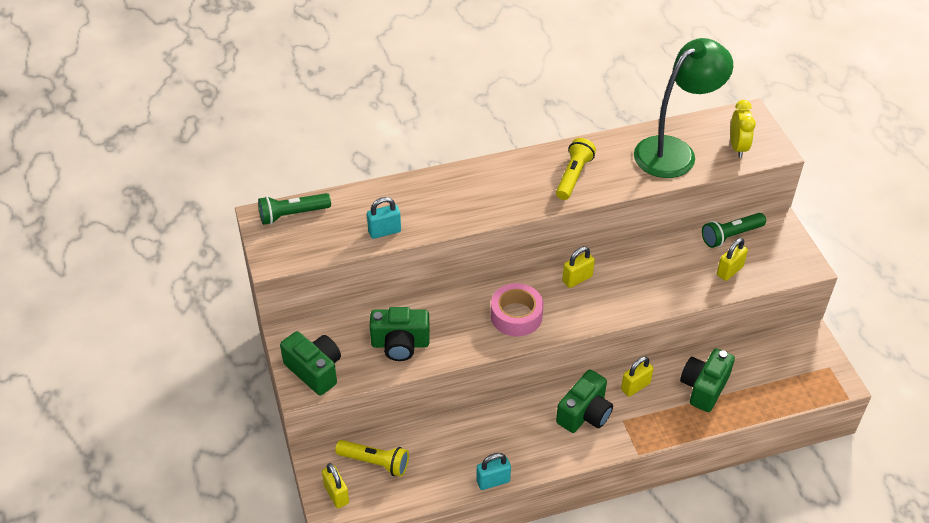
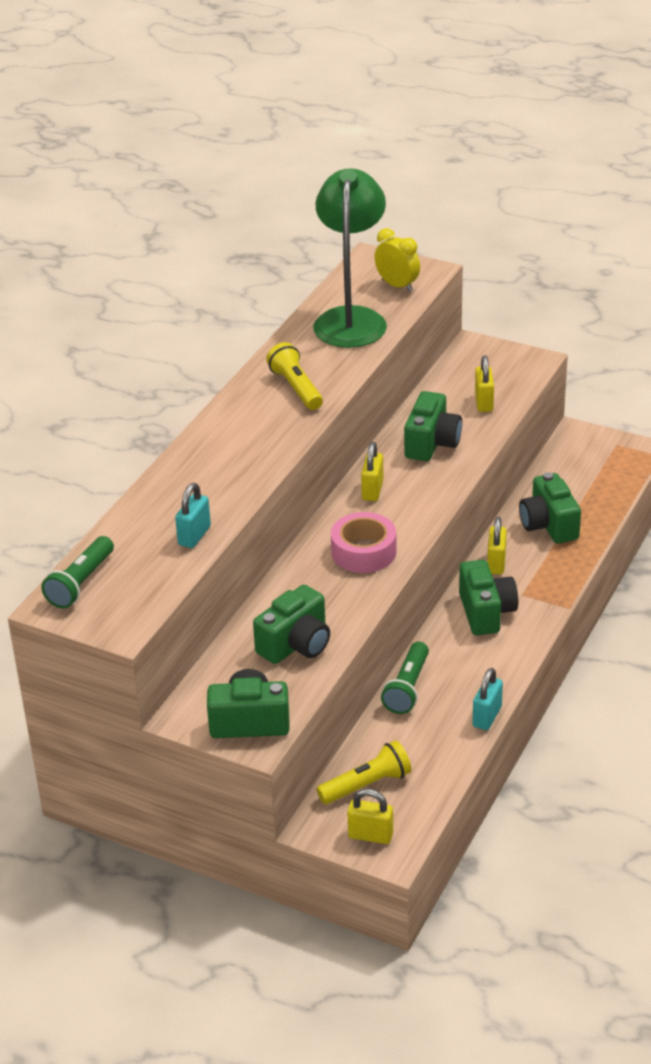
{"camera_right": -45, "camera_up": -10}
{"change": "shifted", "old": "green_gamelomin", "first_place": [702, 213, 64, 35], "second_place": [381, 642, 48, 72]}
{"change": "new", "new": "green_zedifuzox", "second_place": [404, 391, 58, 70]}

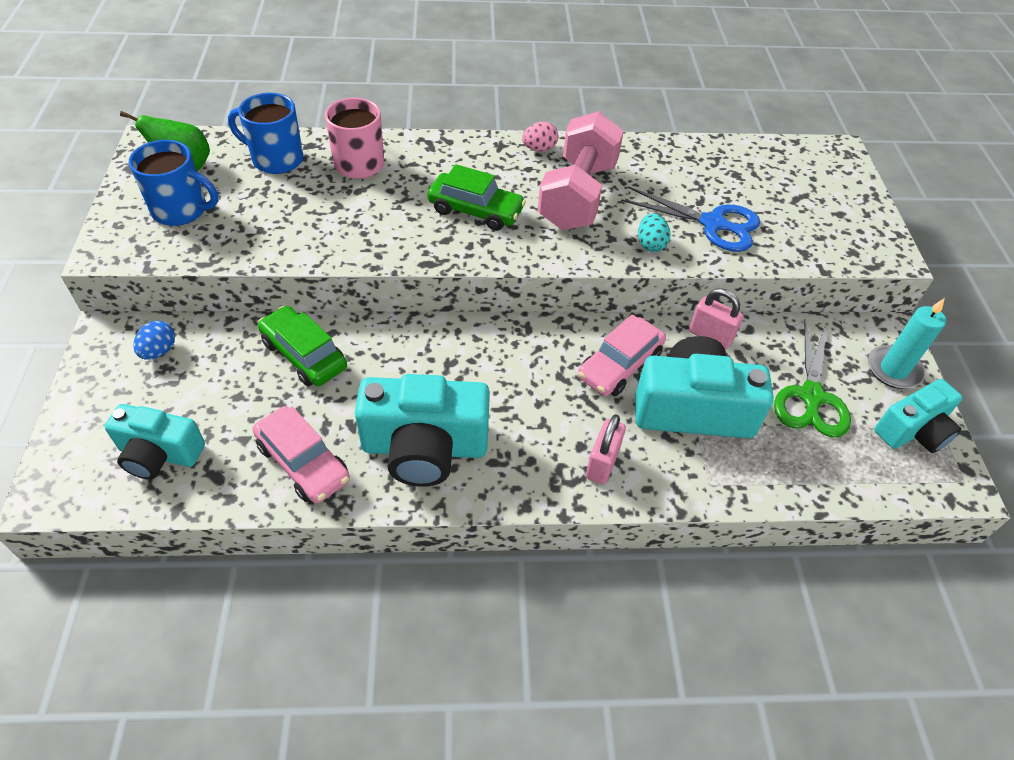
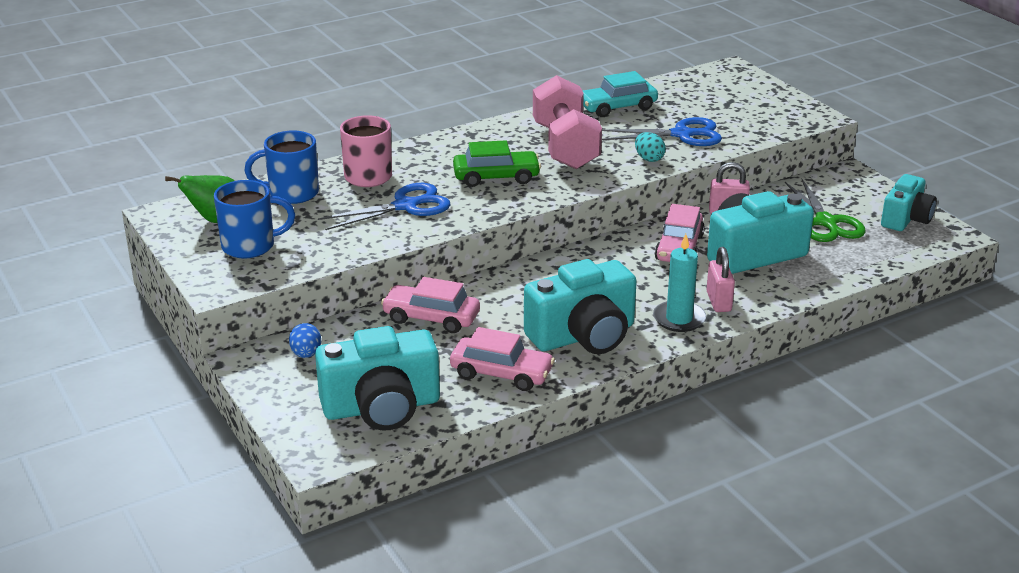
{"camera_right": -25, "camera_up": -20}
{"change": "scaled", "old": "turquoise_zedifuzox", "first_place": [105, 404, 100, 75], "second_place": [315, 326, 125, 105], "factor": 1.56}
{"change": "new", "new": "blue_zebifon", "second_place": [318, 183, 133, 47]}
{"change": "repainted", "old": "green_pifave", "new": "pink_pifave", "first_place": [258, 306, 89, 80], "second_place": [381, 277, 99, 56]}
{"change": "new", "new": "turquoise_pifave", "second_place": [583, 71, 75, 46]}
{"change": "shifted", "old": "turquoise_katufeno", "first_place": [868, 298, 78, 91], "second_place": [653, 234, 53, 98]}
{"change": "gone", "old": "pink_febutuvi", "first_place": [522, 122, 36, 30]}

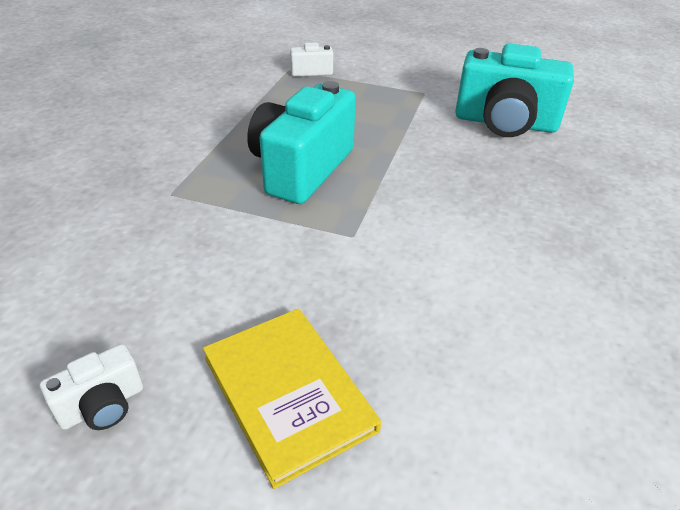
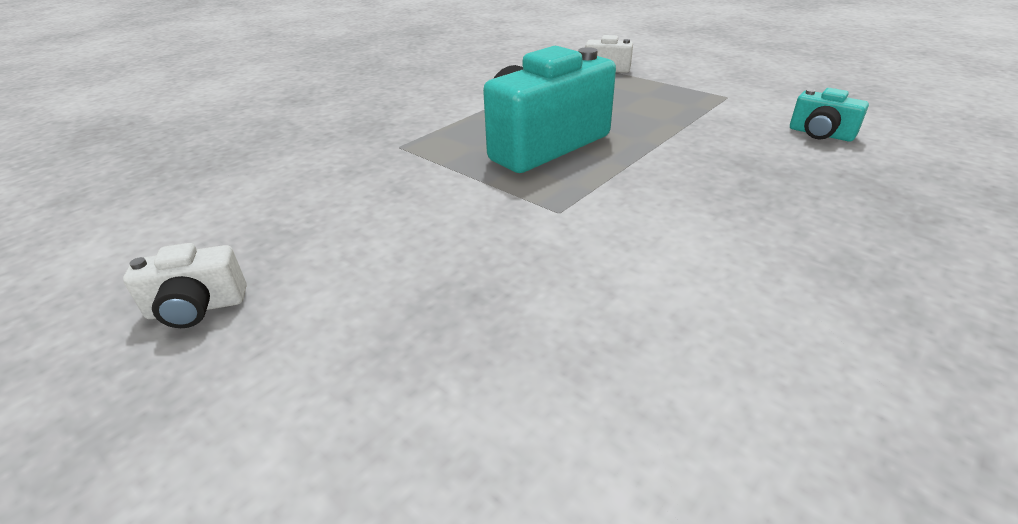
{"camera_right": 25, "camera_up": -5}
{"change": "scaled", "old": "turquoise_zedifuzox", "first_place": [455, 43, 119, 94], "second_place": [790, 88, 79, 54], "factor": 0.46}
{"change": "gone", "old": "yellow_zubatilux", "first_place": [203, 308, 178, 181]}

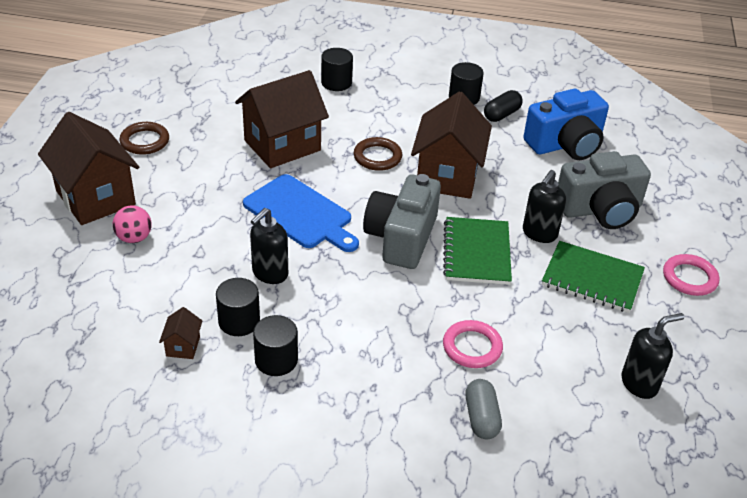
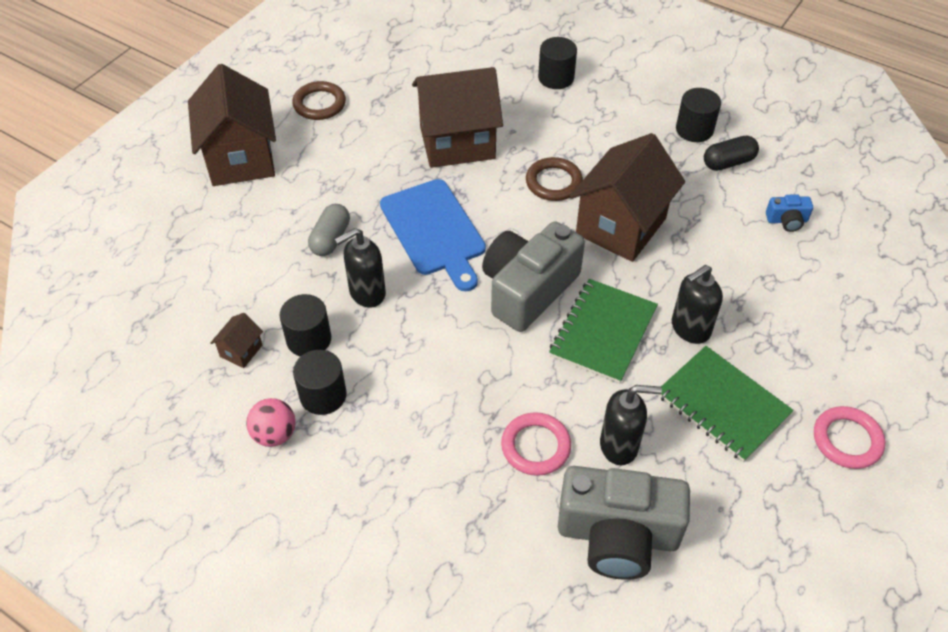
{"camera_right": 25, "camera_up": 10}
{"change": "shifted", "old": "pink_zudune", "first_place": [113, 206, 39, 37], "second_place": [246, 398, 50, 49]}
{"change": "shifted", "old": "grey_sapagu", "first_place": [465, 379, 37, 60], "second_place": [308, 204, 42, 52]}
{"change": "shifted", "old": "grey_zedifuzox", "first_place": [558, 151, 93, 78], "second_place": [558, 466, 132, 114]}
{"change": "shifted", "old": "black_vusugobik", "first_place": [621, 313, 63, 86], "second_place": [600, 385, 62, 80]}
{"change": "scaled", "old": "blue_zedifuzox", "first_place": [523, 89, 86, 71], "second_place": [766, 194, 47, 38], "factor": 0.42}

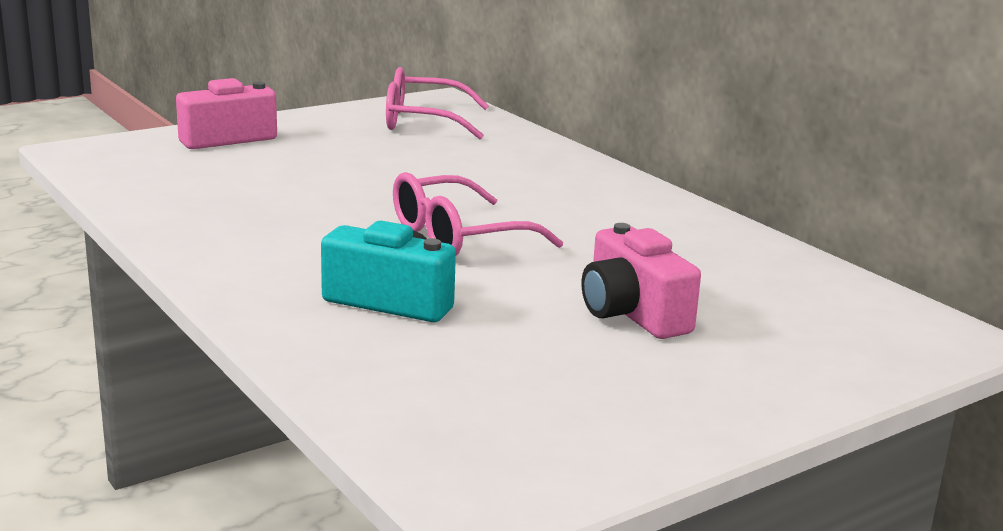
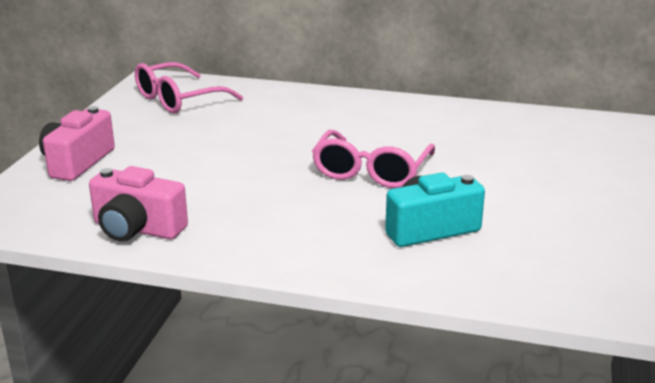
{"camera_right": -40, "camera_up": 5}
{"change": "shifted", "old": "pink_zedifuzox", "first_place": [582, 223, 119, 116], "second_place": [89, 166, 99, 76]}

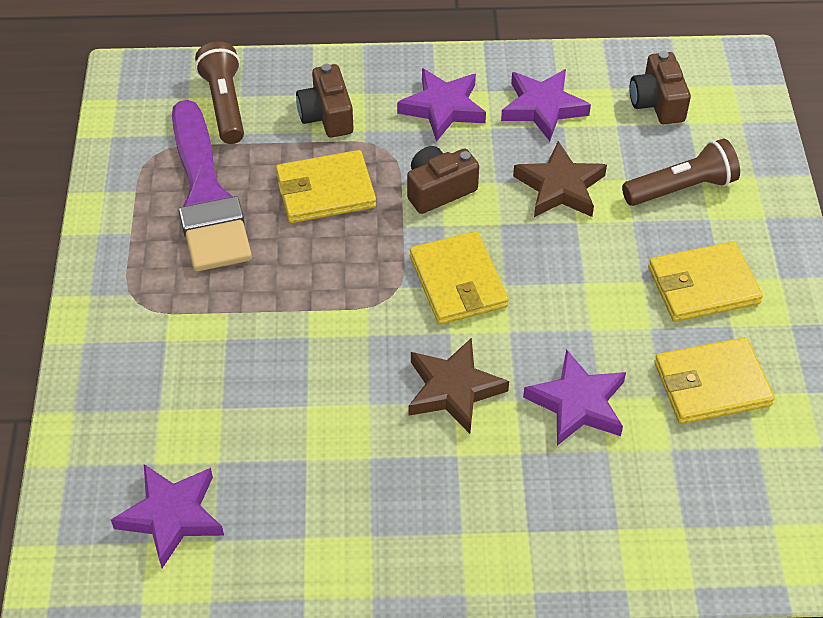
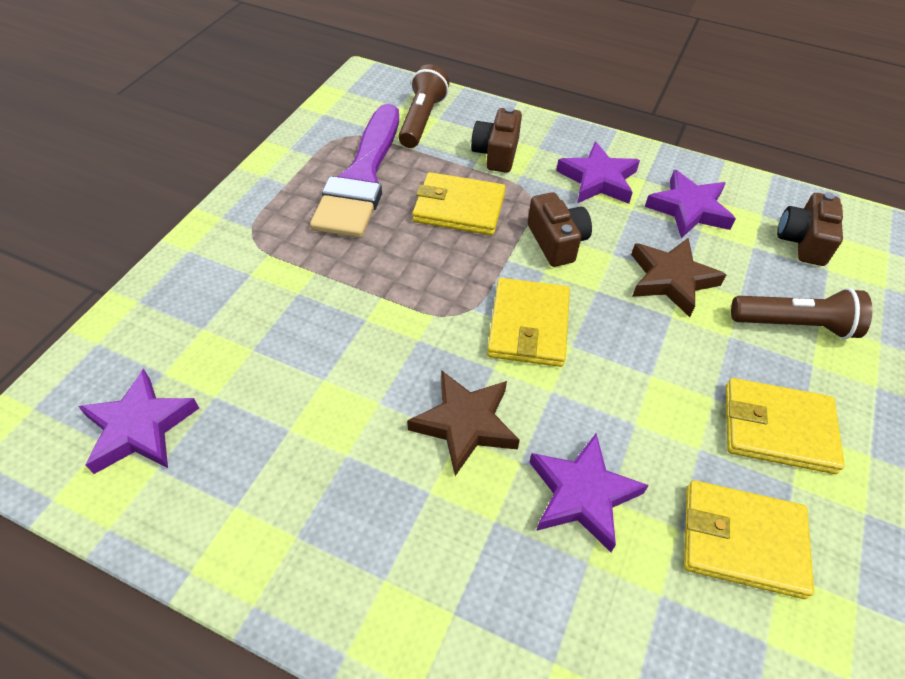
{"camera_right": 25, "camera_up": 0}
{"change": "rotated", "old": "brown_zedifuzox", "first_place": [407, 146, 72, 68], "second_place": [528, 192, 64, 75], "degrees": 75}

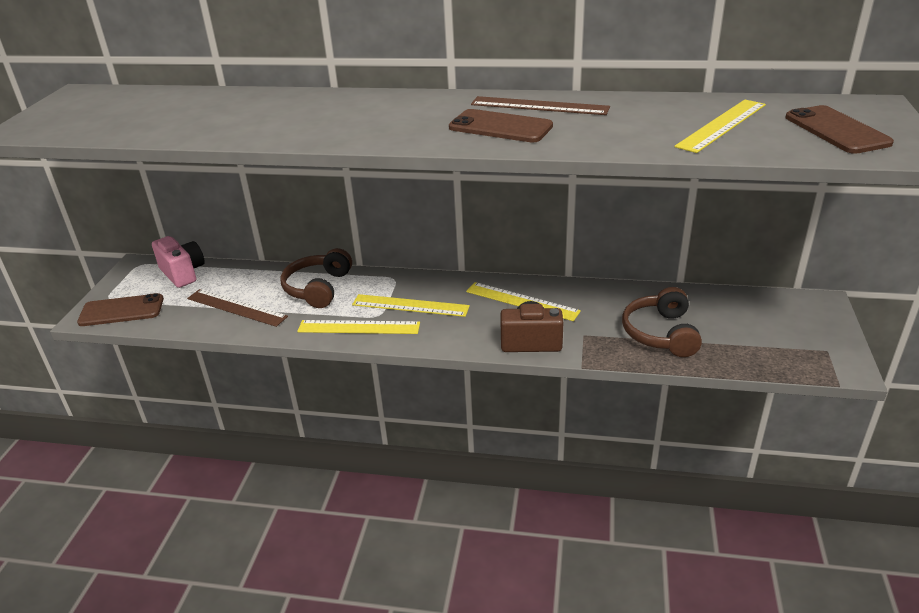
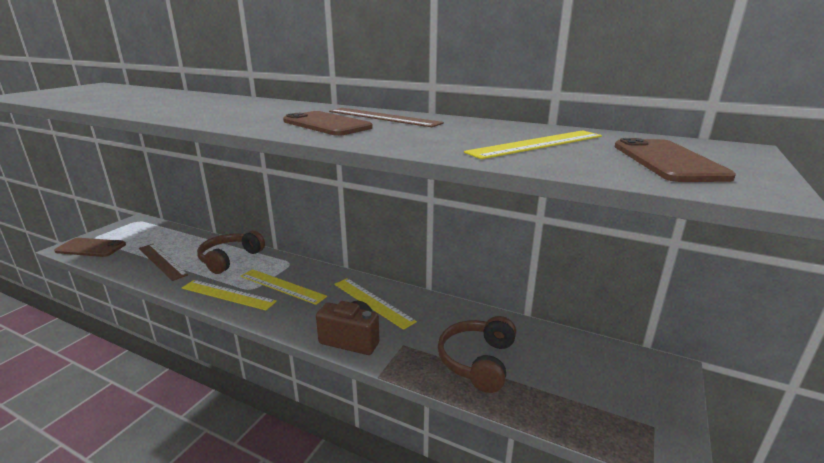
{"camera_right": 15, "camera_up": -10}
{"change": "gone", "old": "pink_zedifuzox", "first_place": [152, 236, 53, 52]}

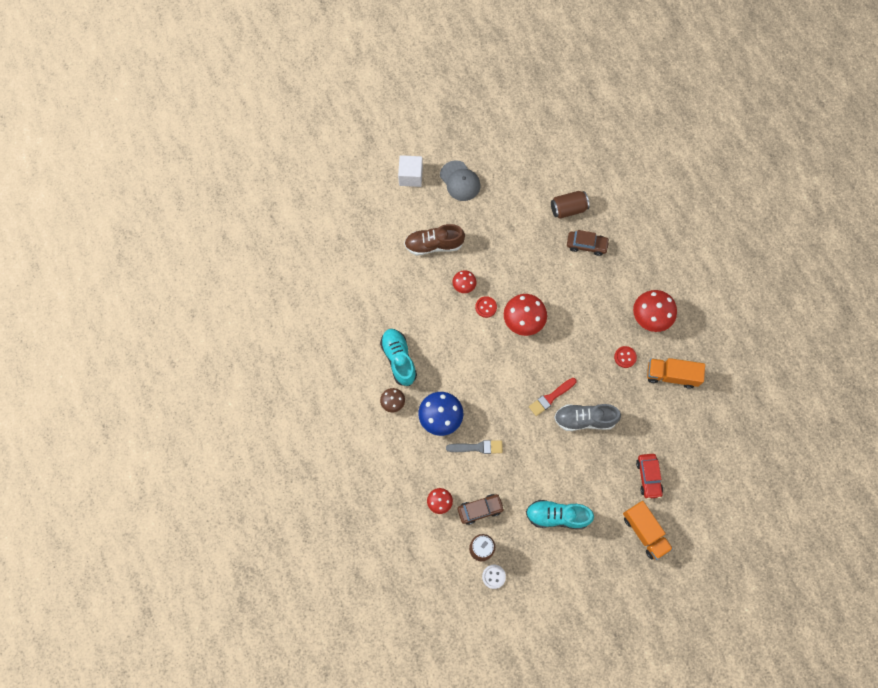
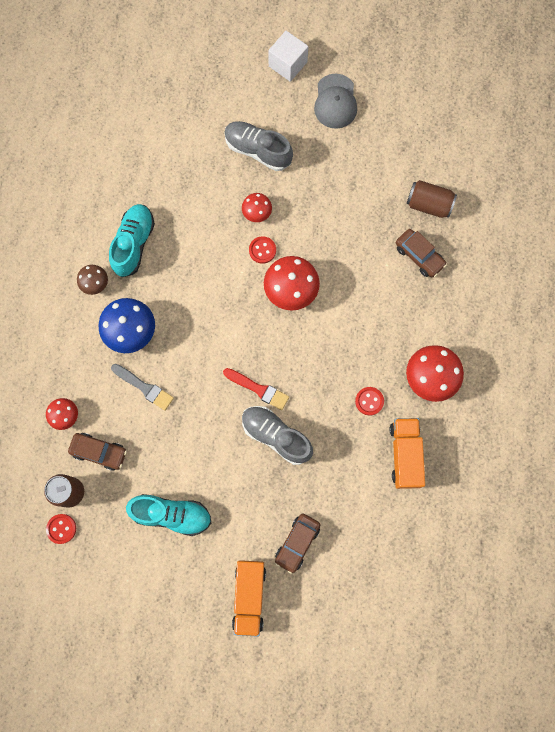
{"camera_right": 35, "camera_up": 5}
{"change": "repainted", "old": "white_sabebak", "new": "red_sabebak", "first_place": [482, 565, 24, 24], "second_place": [46, 514, 30, 30]}
{"change": "rotated", "old": "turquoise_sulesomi", "first_place": [526, 500, 68, 29], "second_place": [126, 494, 85, 42], "degrees": 150}
{"change": "rotated", "old": "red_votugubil", "first_place": [529, 378, 47, 38], "second_place": [223, 368, 66, 42], "degrees": -150}
{"change": "repainted", "old": "brown_sulesomi", "new": "grey_sulesomi", "first_place": [404, 224, 61, 32], "second_place": [224, 121, 69, 50]}
{"change": "repainted", "old": "red_pifave", "new": "brown_pifave", "first_place": [636, 454, 27, 45], "second_place": [275, 514, 45, 60]}
{"change": "rotated", "old": "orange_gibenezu", "first_place": [647, 358, 58, 31], "second_place": [390, 418, 35, 71], "degrees": 45}

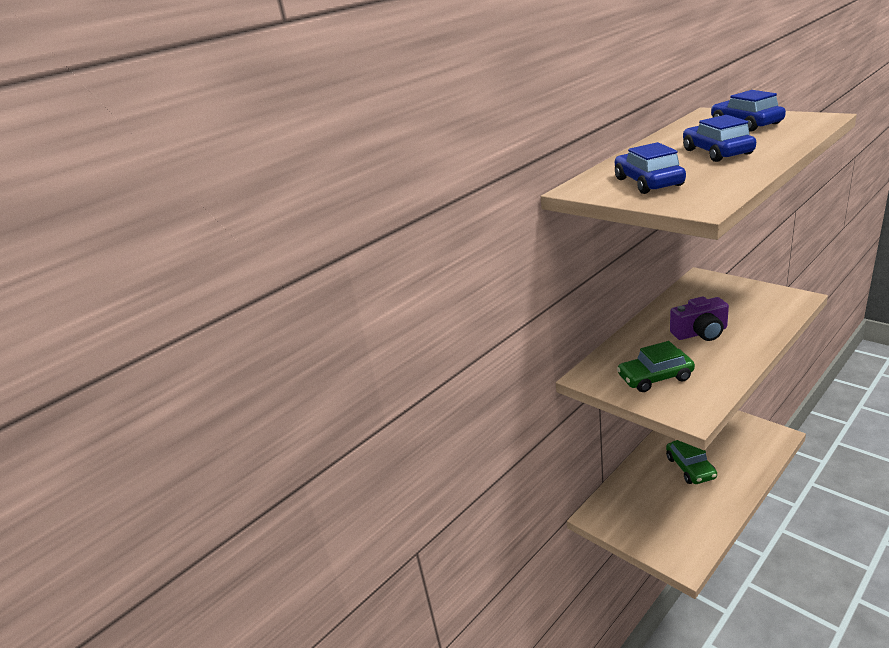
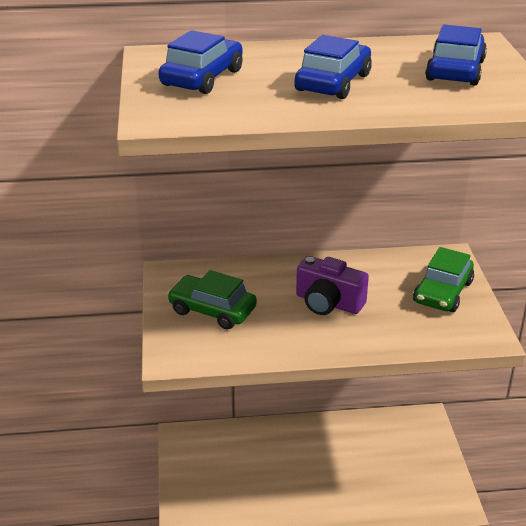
{"camera_right": 35, "camera_up": 5}
{"change": "shifted", "old": "green_pifave", "first_place": [666, 440, 51, 44], "second_place": [413, 247, 61, 65]}

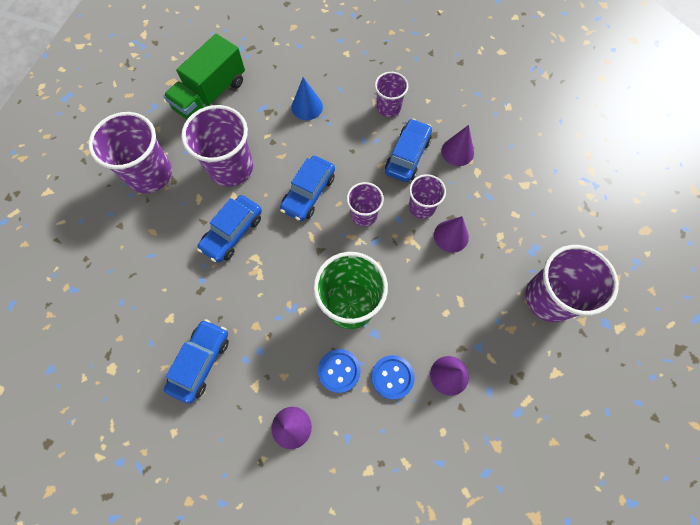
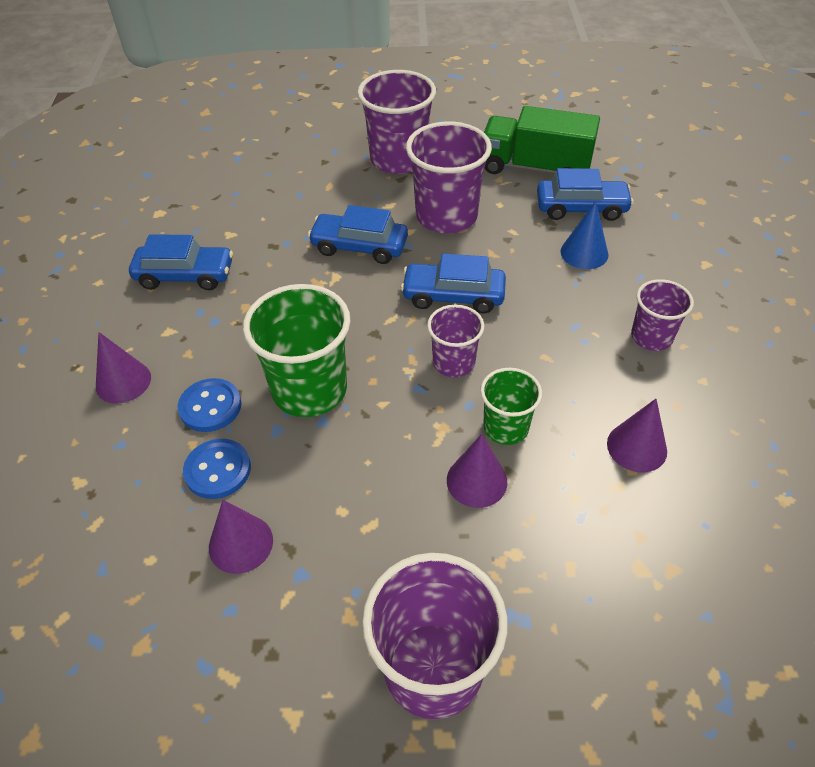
{"camera_right": 70, "camera_up": -20}
{"change": "repainted", "old": "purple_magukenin", "new": "green_magukenin", "first_place": [409, 174, 37, 45], "second_place": [480, 368, 62, 77]}
{"change": "shifted", "old": "blue_pifave", "first_place": [385, 119, 47, 63], "second_place": [537, 168, 97, 53]}

